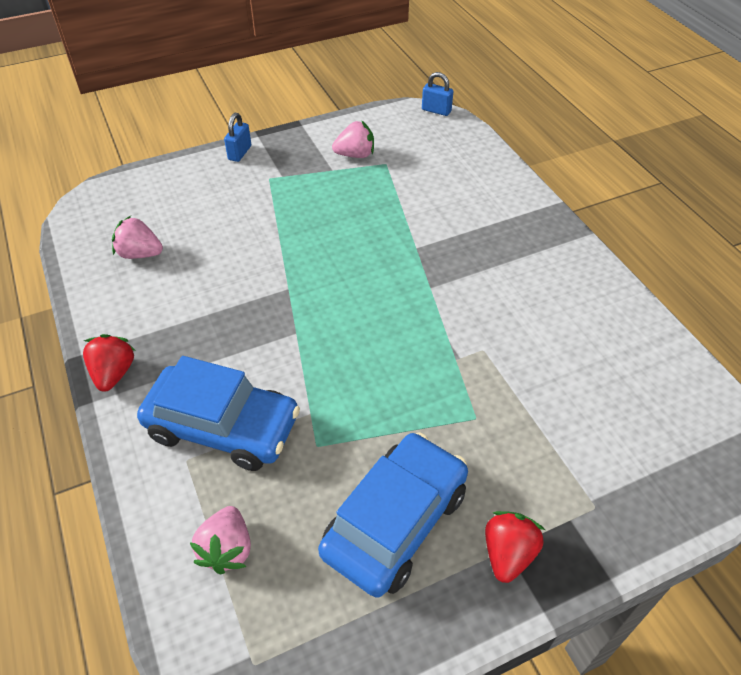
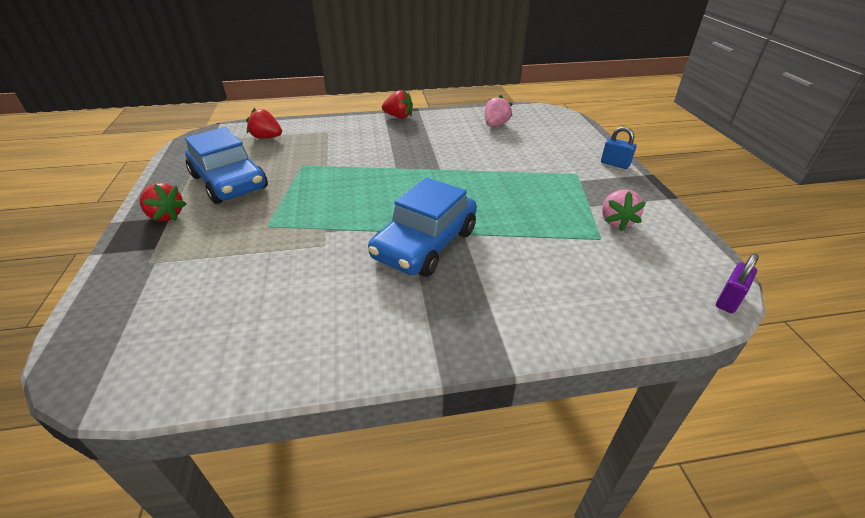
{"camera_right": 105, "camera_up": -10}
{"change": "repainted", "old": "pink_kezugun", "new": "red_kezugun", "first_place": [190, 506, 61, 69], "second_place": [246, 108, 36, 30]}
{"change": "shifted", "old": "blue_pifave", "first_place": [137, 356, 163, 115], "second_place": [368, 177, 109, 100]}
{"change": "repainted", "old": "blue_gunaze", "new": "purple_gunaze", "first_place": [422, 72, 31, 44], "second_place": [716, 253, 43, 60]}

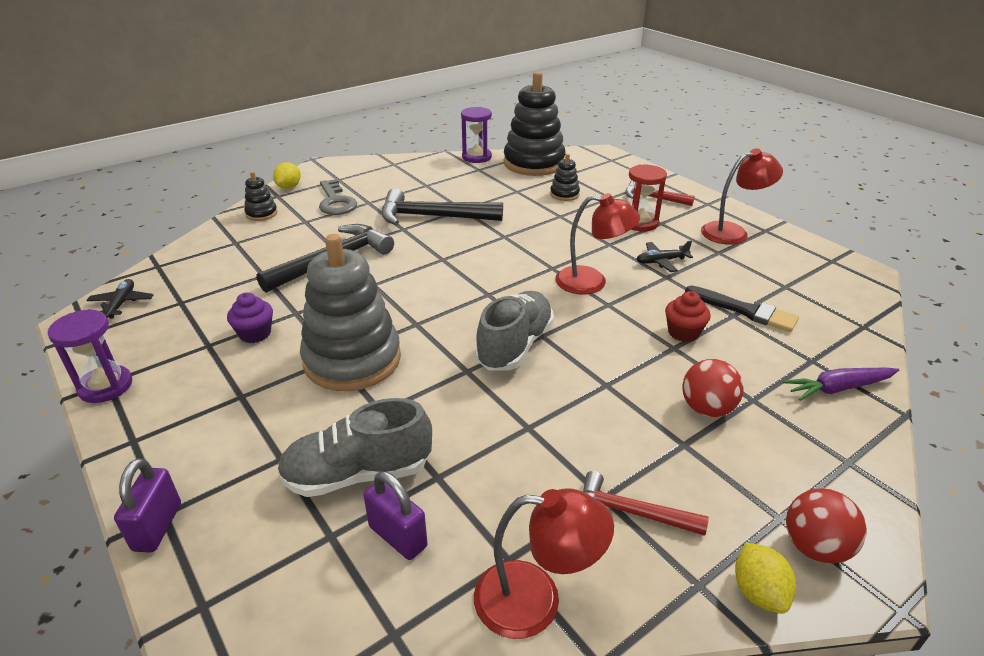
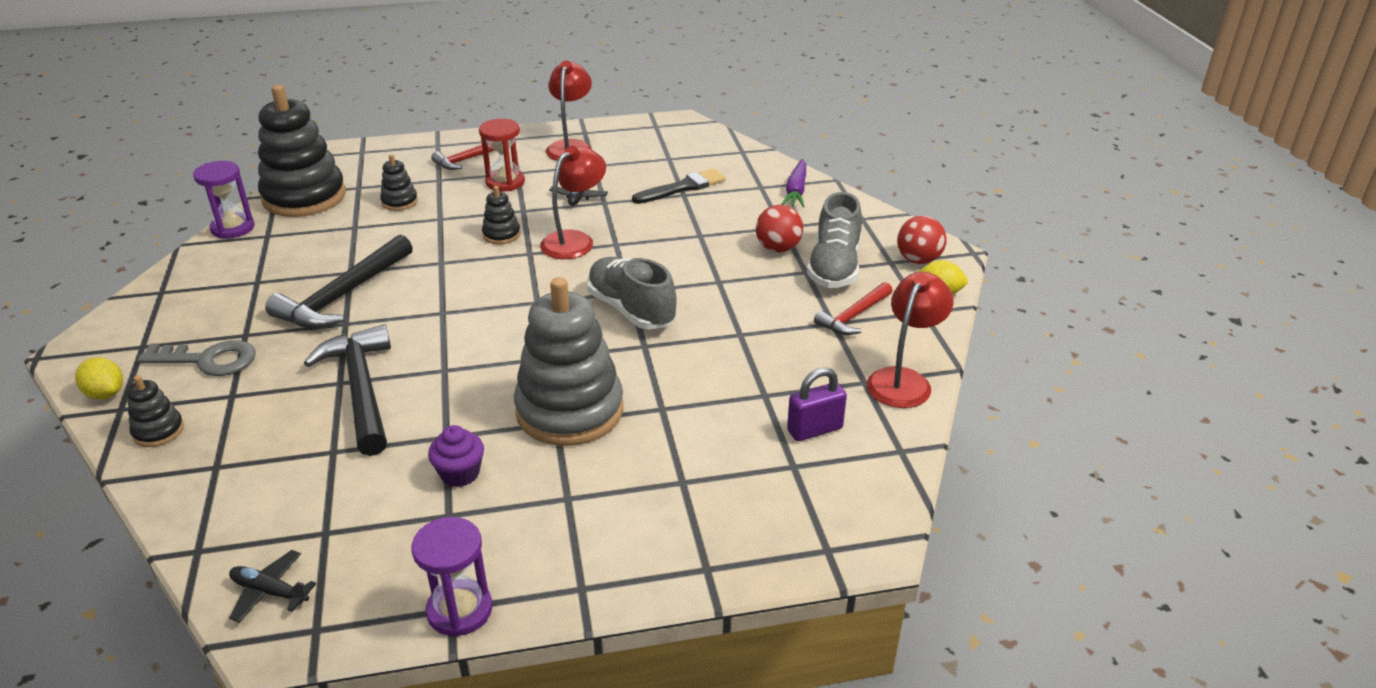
{"camera_right": -65, "camera_up": 0}
{"change": "new", "new": "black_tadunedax", "second_place": [482, 186, 38, 58]}
{"change": "shifted", "old": "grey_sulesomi", "first_place": [277, 398, 155, 99], "second_place": [807, 192, 55, 96]}
{"change": "gone", "old": "purple_gunaze", "first_place": [114, 458, 67, 95]}
{"change": "gone", "old": "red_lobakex", "first_place": [665, 291, 46, 51]}

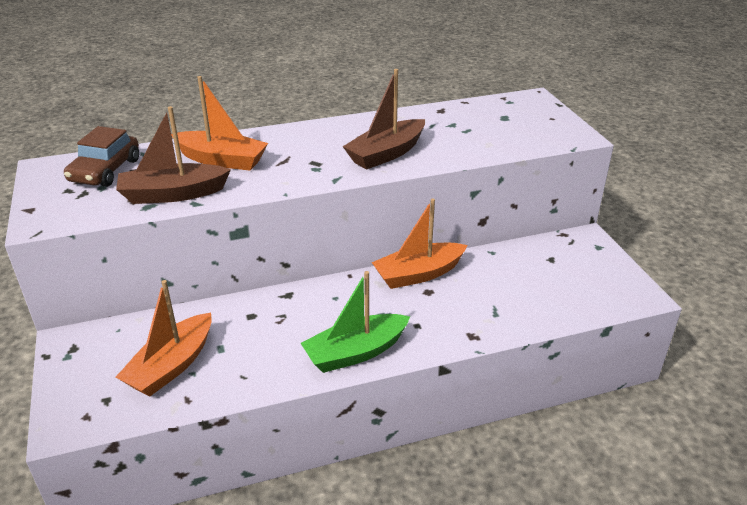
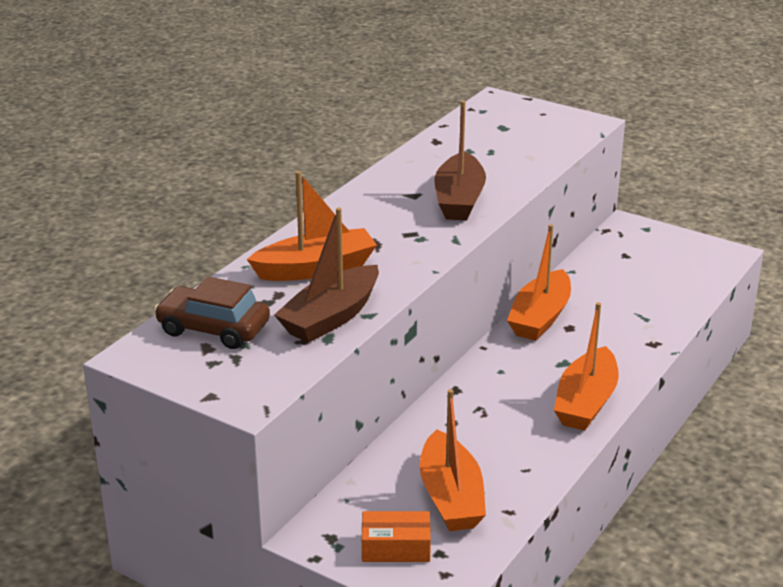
{"camera_right": -40, "camera_up": -5}
{"change": "rotated", "old": "brown_pifave", "first_place": [64, 126, 75, 61], "second_place": [154, 276, 116, 73], "degrees": 135}
{"change": "new", "new": "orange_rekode", "second_place": [362, 511, 69, 51]}
{"change": "repainted", "old": "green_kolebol", "new": "orange_kolebol", "first_place": [301, 271, 110, 102], "second_place": [554, 302, 65, 129]}

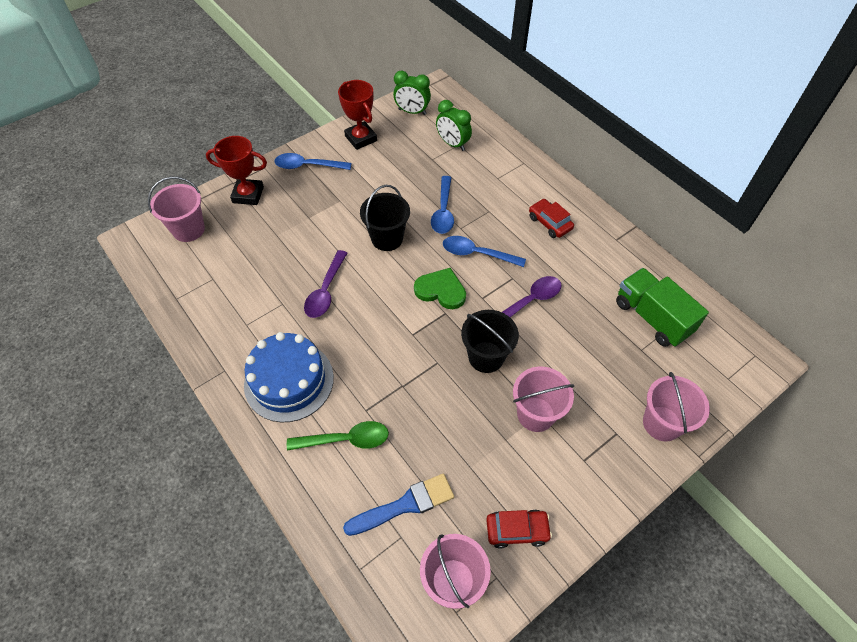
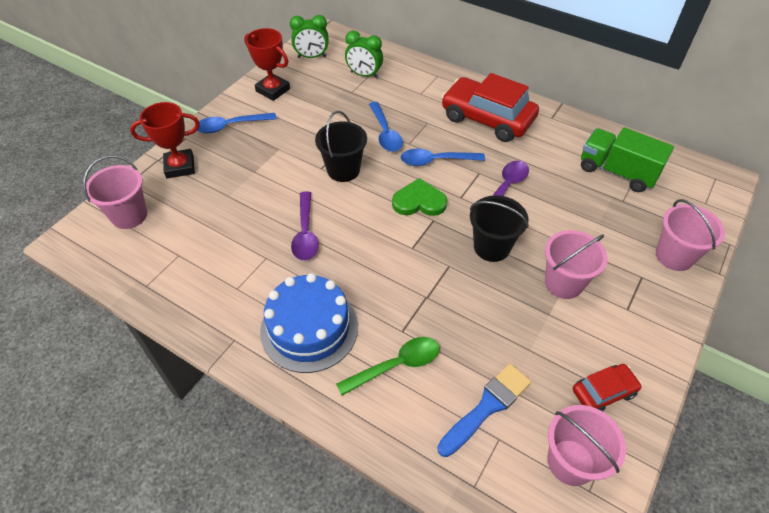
{"camera_right": -20, "camera_up": -5}
{"change": "scaled", "old": "red_pifave", "first_place": [529, 199, 45, 39], "second_place": [442, 73, 97, 69], "factor": 2.01}

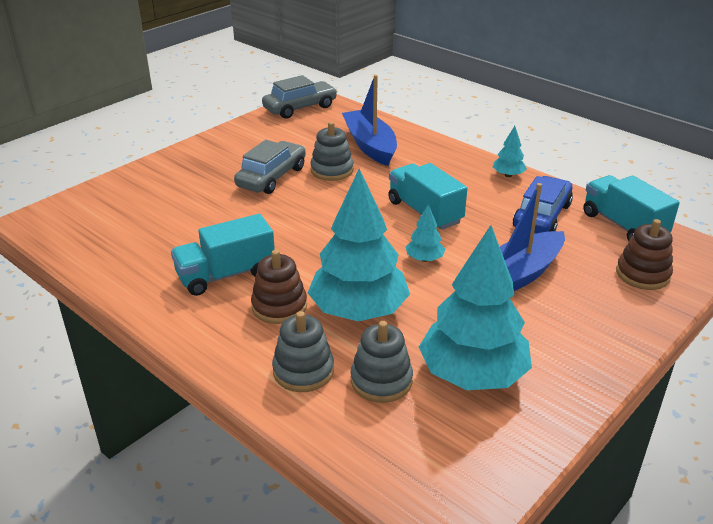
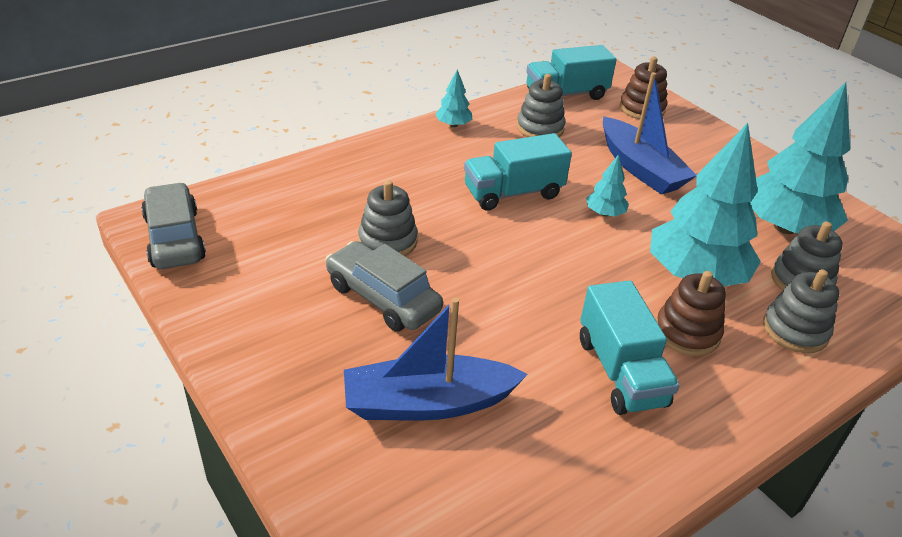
{"camera_right": -80, "camera_up": 5}
{"change": "shifted", "old": "blue_kolebol", "first_place": [342, 75, 55, 91], "second_place": [344, 297, 184, 123]}
{"change": "swapped", "old": "blue_pifave", "new": "grey_tadunedax", "first_place": [513, 176, 60, 58], "second_place": [517, 74, 49, 63]}

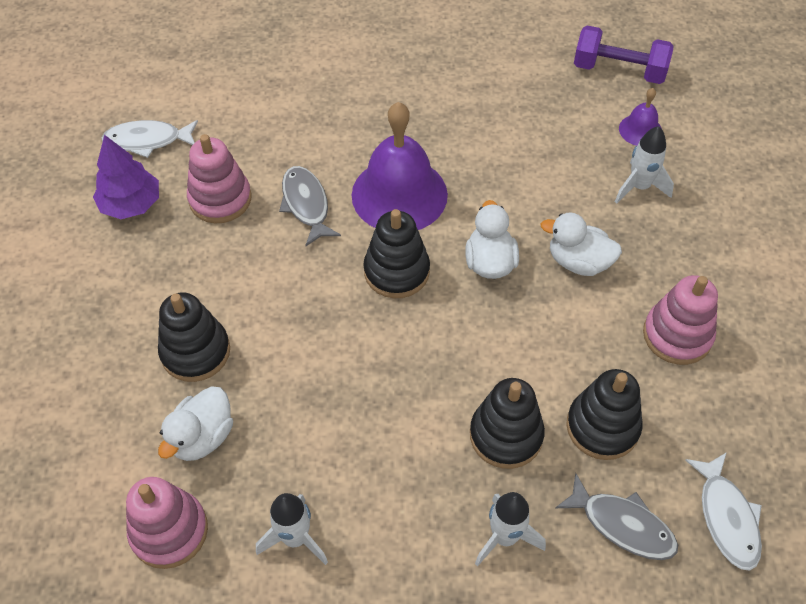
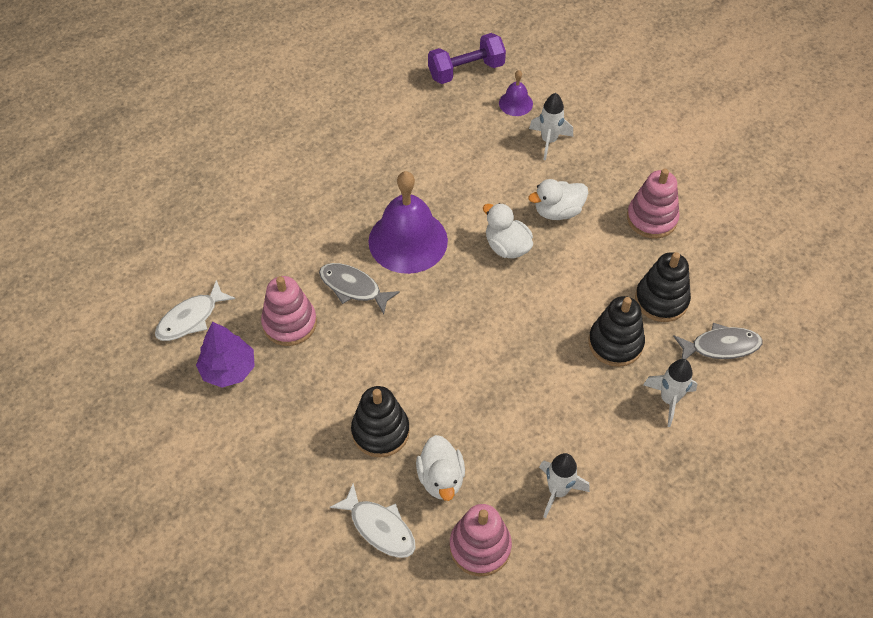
{"camera_right": -40, "camera_up": 0}
{"change": "shifted", "old": "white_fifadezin", "first_place": [685, 452, 77, 119], "second_place": [330, 483, 86, 75]}
{"change": "gone", "old": "black_tadunedax", "first_place": [363, 209, 67, 89]}

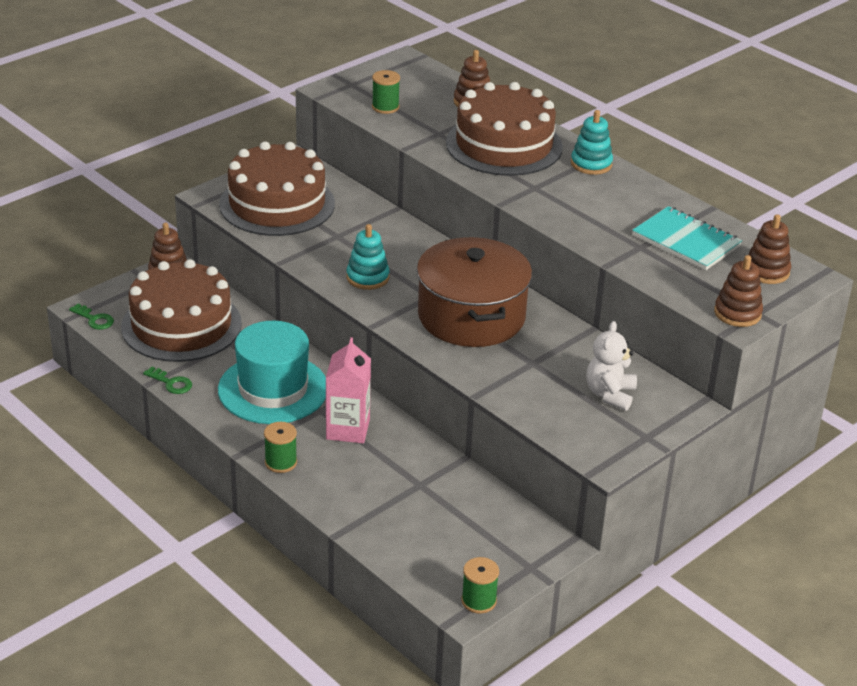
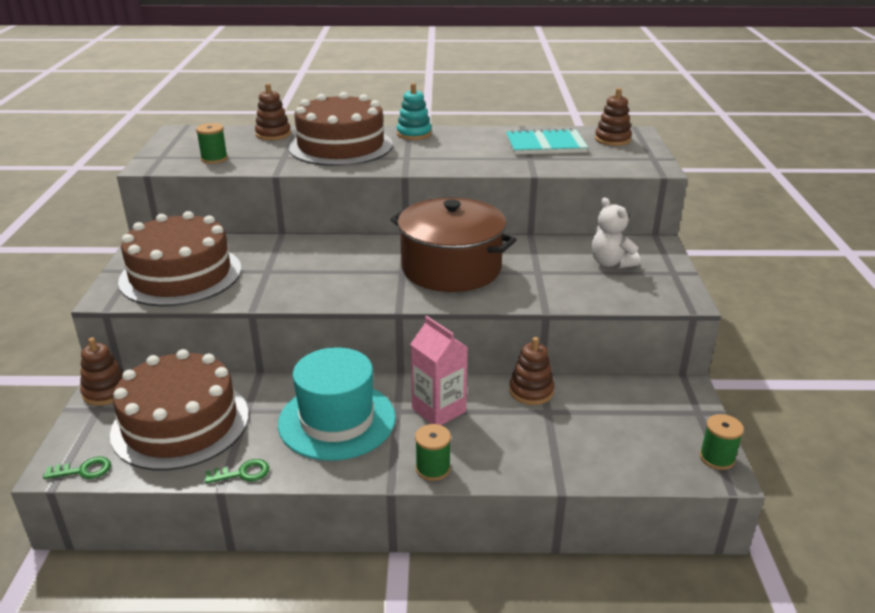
{"camera_right": -45, "camera_up": -5}
{"change": "shifted", "old": "brown_tadunedax", "first_place": [714, 255, 49, 72], "second_place": [509, 337, 45, 68]}
{"change": "gone", "old": "turquoise_tadunedax", "first_place": [346, 224, 44, 66]}

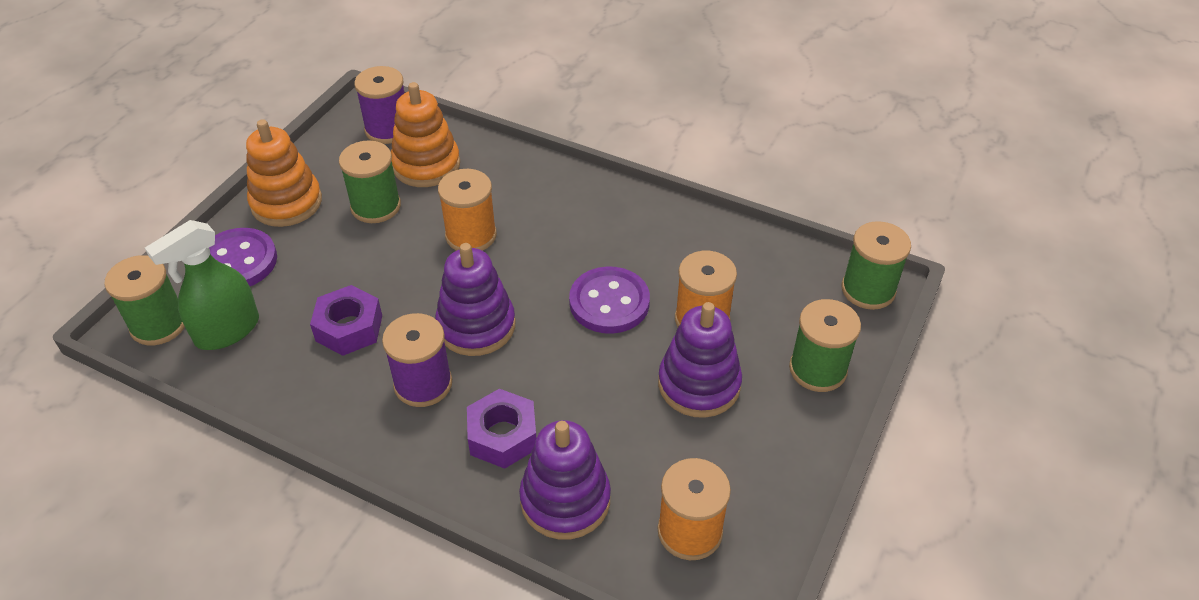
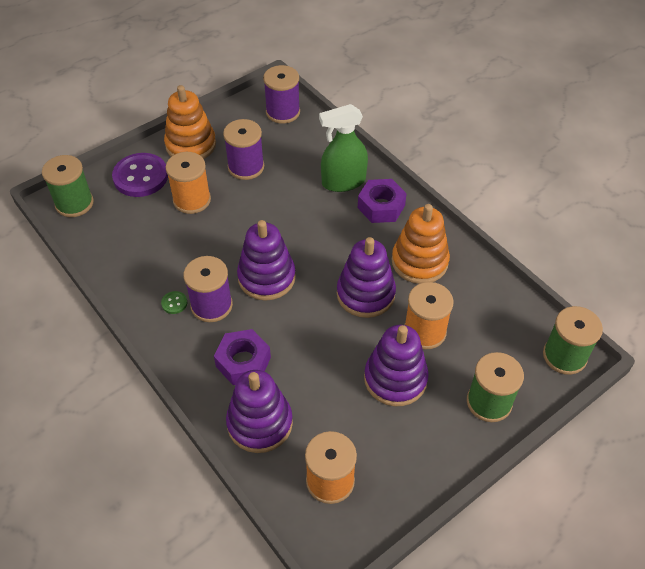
{"camera_right": 25, "camera_up": 5}
{"change": "new", "new": "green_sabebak", "second_place": [161, 291, 26, 23]}
{"change": "shifted", "old": "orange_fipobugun", "first_place": [438, 169, 59, 82], "second_place": [166, 152, 45, 62]}
{"change": "repainted", "old": "green_fipobugun", "new": "purple_fipobugun", "first_place": [339, 140, 62, 83], "second_place": [223, 119, 41, 61]}
{"change": "shifted", "old": "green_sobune", "first_place": [145, 220, 114, 130], "second_place": [319, 104, 49, 88]}
{"change": "swapped", "old": "purple_sabebak", "new": "purple_tadunedax", "first_place": [569, 266, 81, 68], "second_place": [337, 237, 59, 81]}
{"change": "shifted", "old": "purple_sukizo", "first_place": [310, 285, 72, 71], "second_place": [358, 179, 49, 44]}
{"change": "shifted", "old": "orange_tadunedax", "first_place": [391, 82, 69, 105], "second_place": [392, 204, 58, 80]}

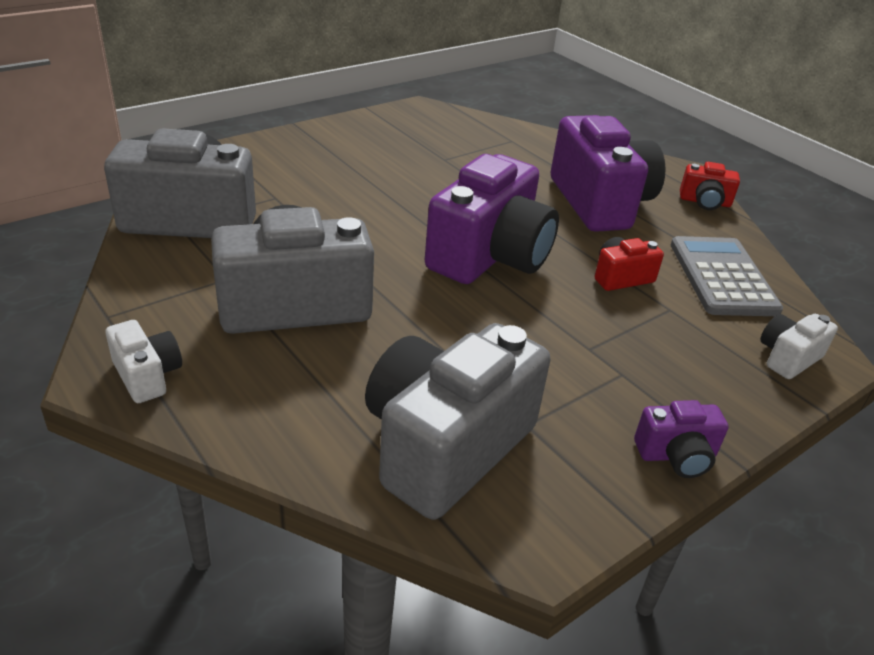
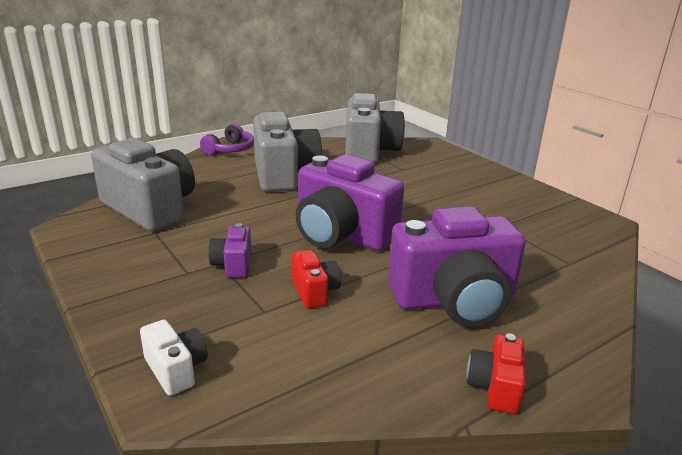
{"camera_right": 95, "camera_up": -10}
{"change": "swapped", "old": "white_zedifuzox", "new": "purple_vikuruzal", "first_place": [106, 320, 76, 83], "second_place": [200, 124, 54, 31]}
{"change": "shifted", "old": "purple_zedifuzox", "first_place": [634, 400, 95, 78], "second_place": [208, 223, 43, 55]}
{"change": "gone", "old": "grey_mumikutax", "first_place": [671, 236, 112, 80]}

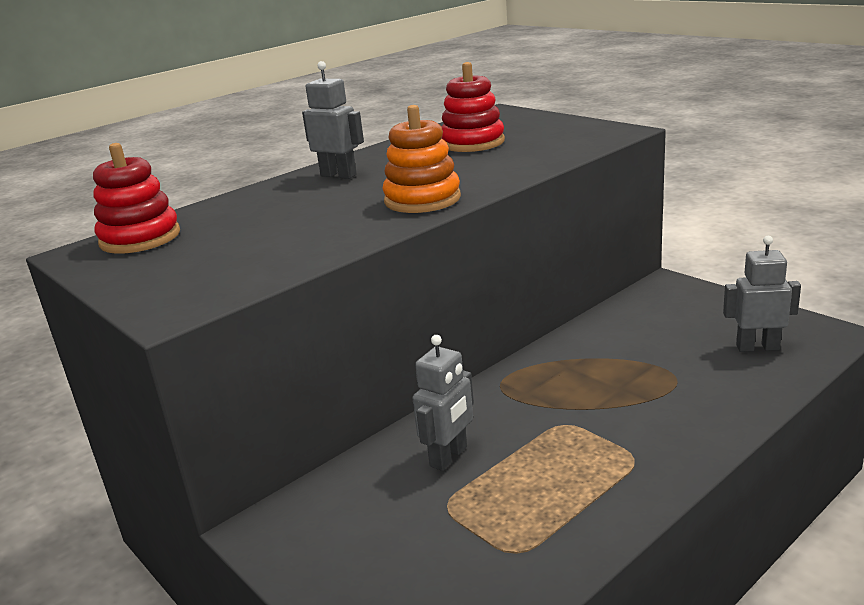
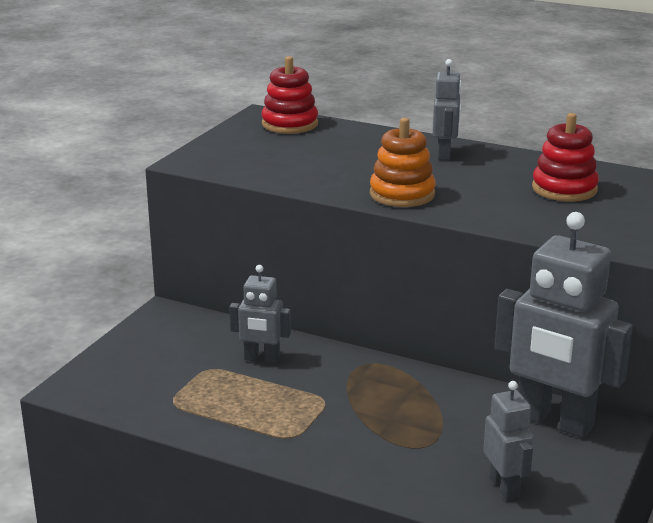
{"camera_right": 65, "camera_up": 0}
{"change": "new", "new": "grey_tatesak", "second_place": [495, 212, 138, 226]}

